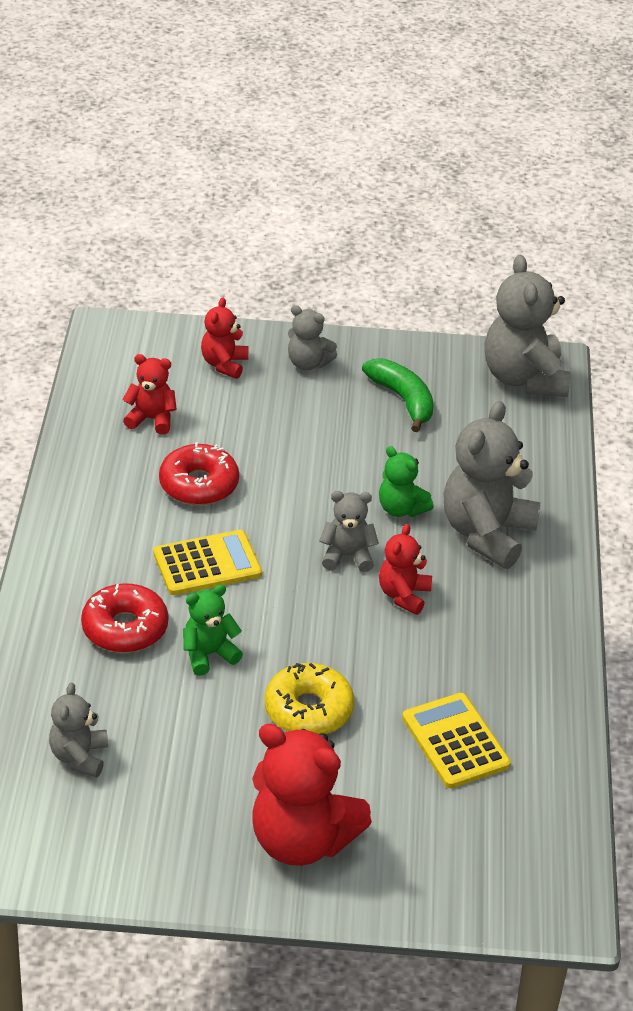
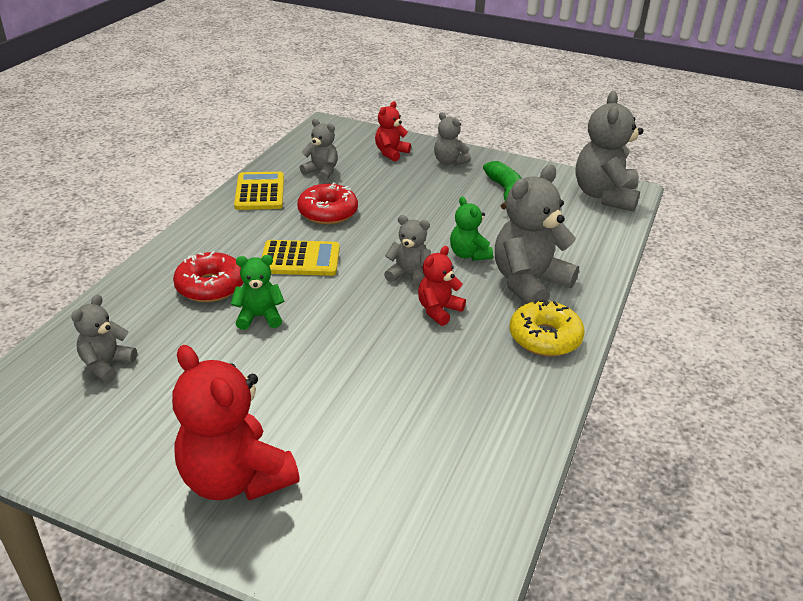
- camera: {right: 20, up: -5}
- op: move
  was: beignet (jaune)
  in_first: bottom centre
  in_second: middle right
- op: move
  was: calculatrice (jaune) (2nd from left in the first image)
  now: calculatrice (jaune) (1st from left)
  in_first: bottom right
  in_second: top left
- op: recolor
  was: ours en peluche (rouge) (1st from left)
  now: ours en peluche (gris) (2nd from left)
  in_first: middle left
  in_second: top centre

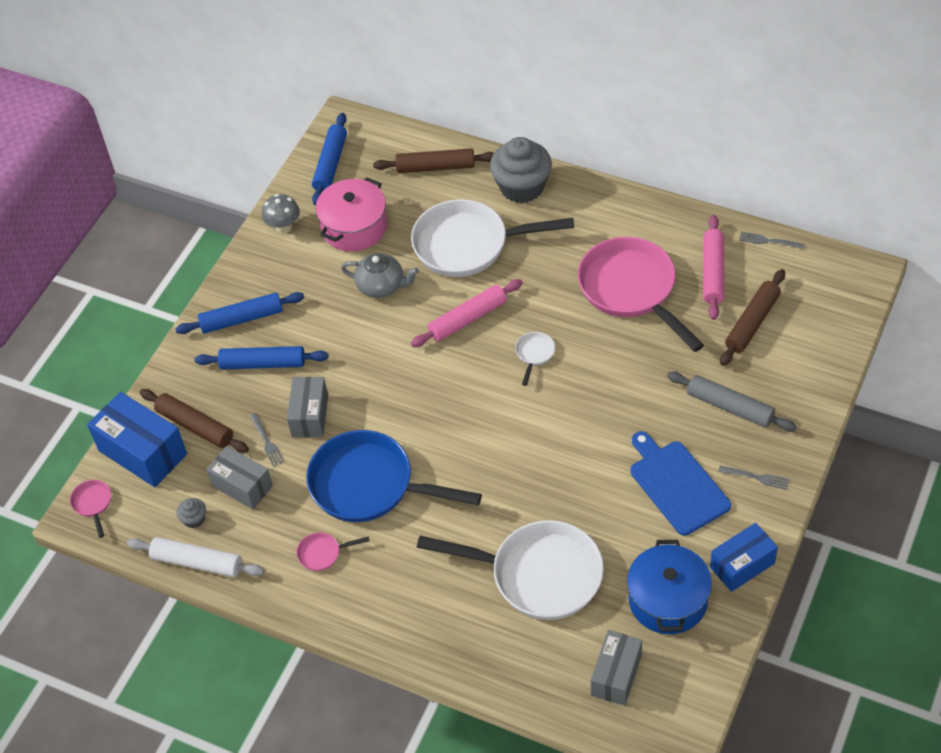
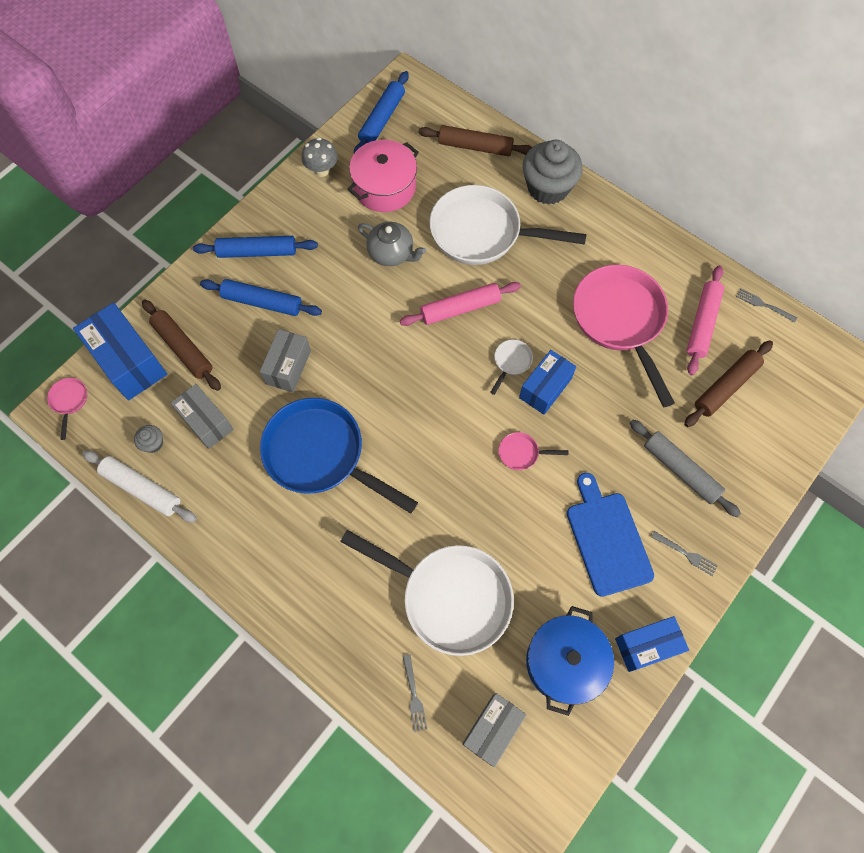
- camera: {right: 10, up: 15}
- op: insert
  now: boîte (bleu) (2nd from left)
  in_second: centre
- op: move
  was: fourchette (gris) (1st from left)
  in_first: middle left
  in_second: bottom centre
- op: move
  was: poêle (rose) (2nd from left)
  in_first: bottom centre
  in_second: centre

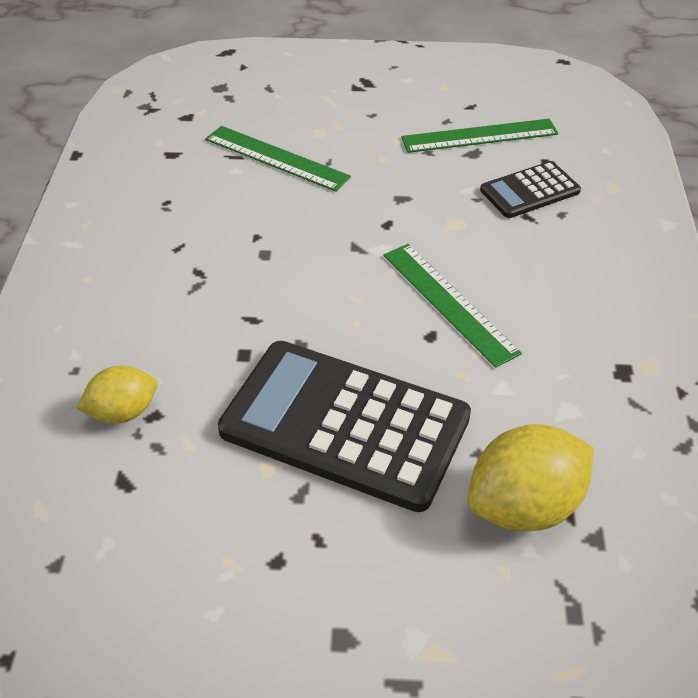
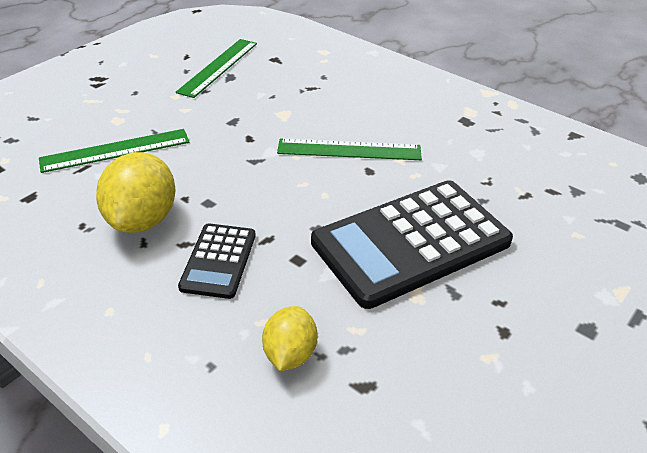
- camera: {right: -55, up: -5}
- op: move
  was: citron (jaune) (2nd from left in the first image)
  now: citron (jaune) (1st from left)
  in_first: bottom right
  in_second: middle left
- op: move
  was: calculatrice (noir) (2nd from left in the first image)
  now: calculatrice (noir) (1st from left)
  in_first: top right
  in_second: centre

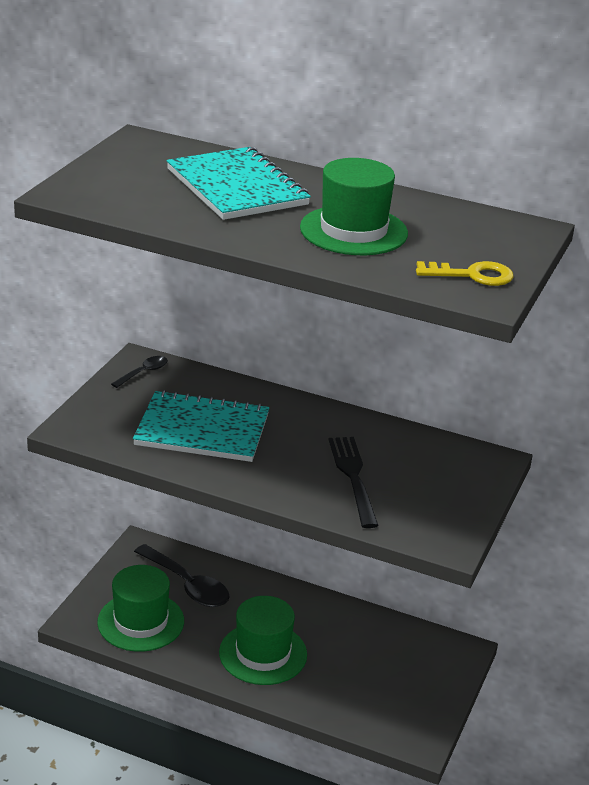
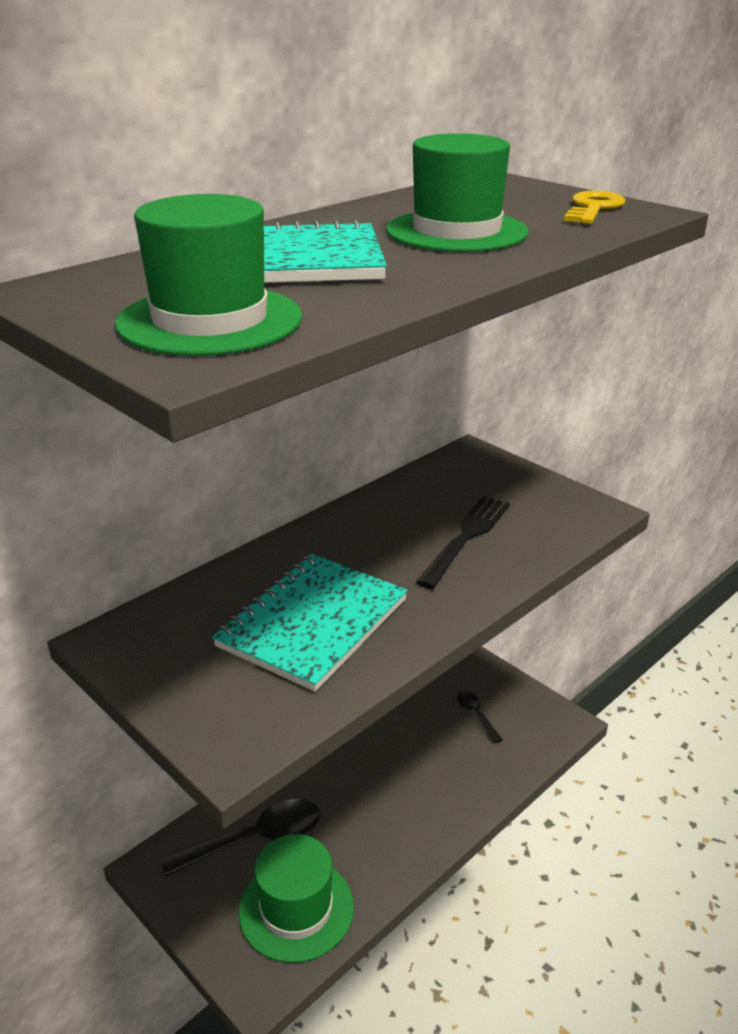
- camera: {right: -65, up: 0}
- op: move
  was: cuillère (noir) (1st from left in the first image)
  now: cuillère (noir) (2nd from left)
  in_first: middle left
  in_second: bottom centre
- op: move
  was: chapeau (vert) (2nd from left in the first image)
  now: chapeau (vert) (1st from left)
  in_first: bottom centre
  in_second: top left
- op: rotate
  was: fourchette (noir)
  in_first: centre
  in_second: centre
  clockwise: 105

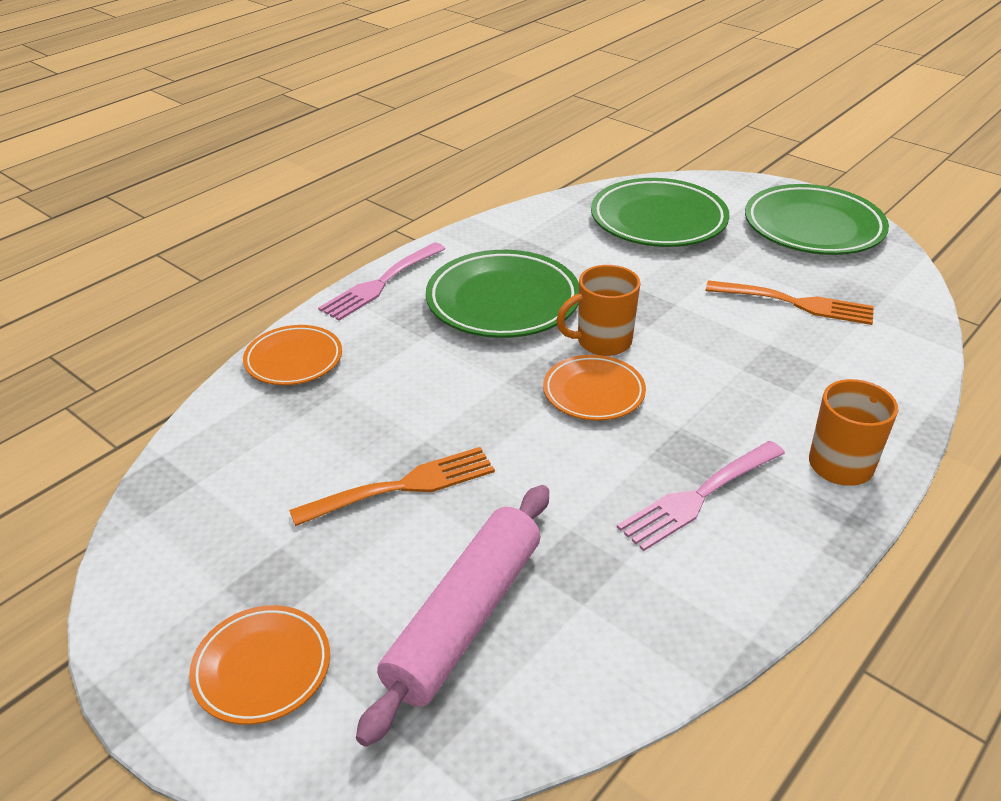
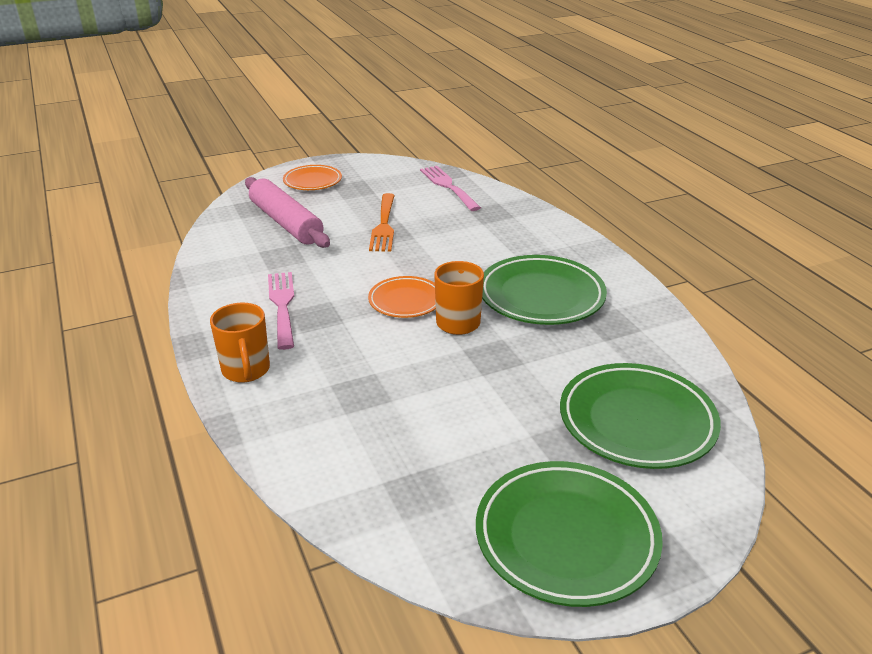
- camera: {right: 115, up: -5}
- op: delete
  was: assiette (orange) (2nd from left)
  in_first: middle left
- op: delete
  was: fourchette (orange) (2nd from left)
  in_first: middle right
- op: move
  was: fourchette (rose) (1st from left in the first image)
  now: fourchette (rose) (2nd from left)
  in_first: centre
  in_second: top centre

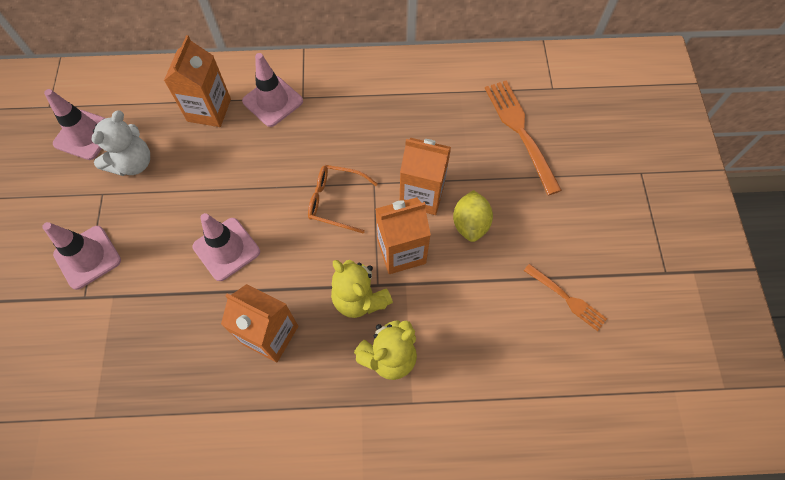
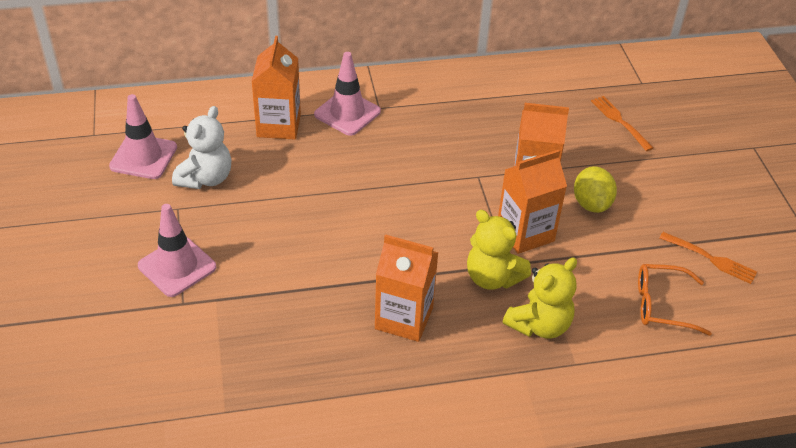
- camera: {right: -10, up: -20}
- op: delete
  was: cône de chantier (rose) (3rd from left)
  in_first: middle left
- op: move
  was: lunettes (orange)
  in_first: centre
  in_second: bottom right
- op: resize
  was: fourchette (orange) (1st from left)
  in_first: top centre
  in_second: top right
  ratio: 0.59

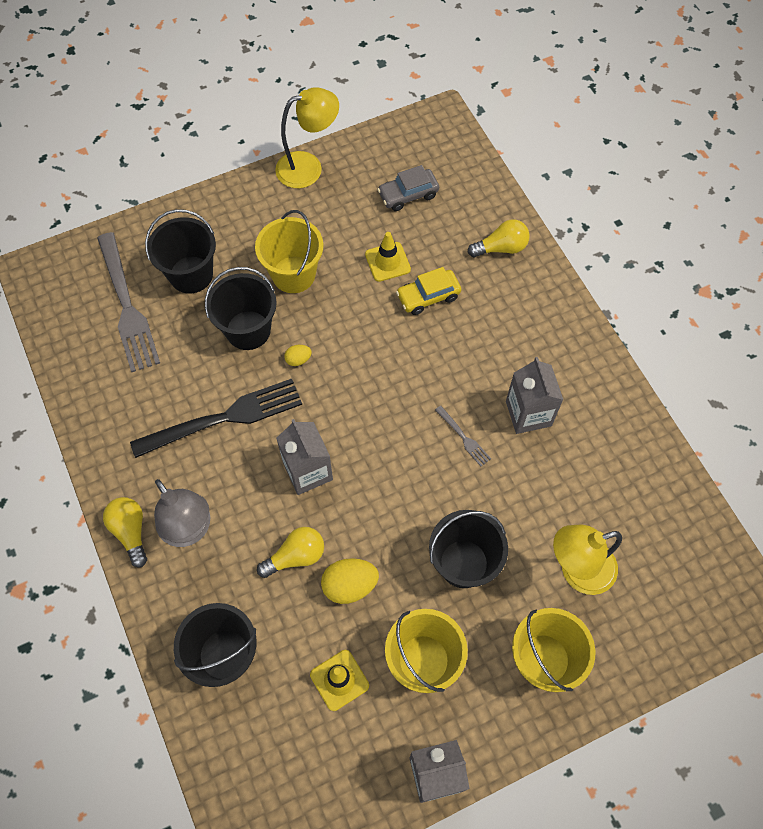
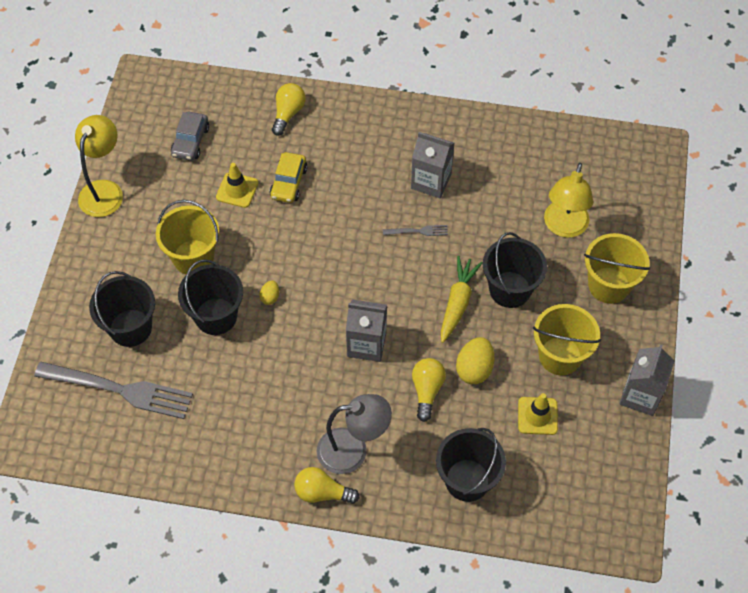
- camera: {right: -55, up: -5}
- op: delete
  was: fourchette (noir)
  in_first: middle left
- op: insert
  now: carotte (jaune)
  in_second: centre

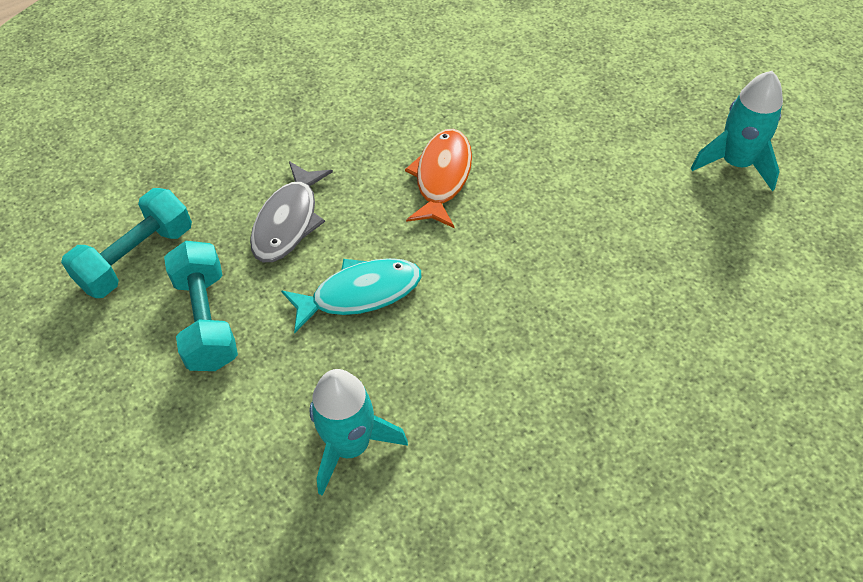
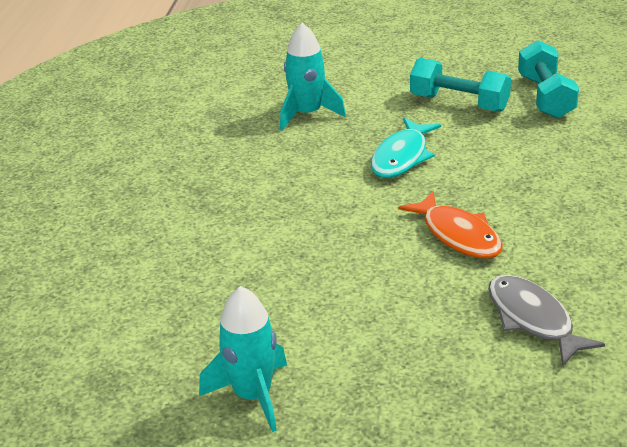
- camera: {right: 135, up: -20}
- op: move
  was: poisson (gris)
  in_first: centre
  in_second: bottom right

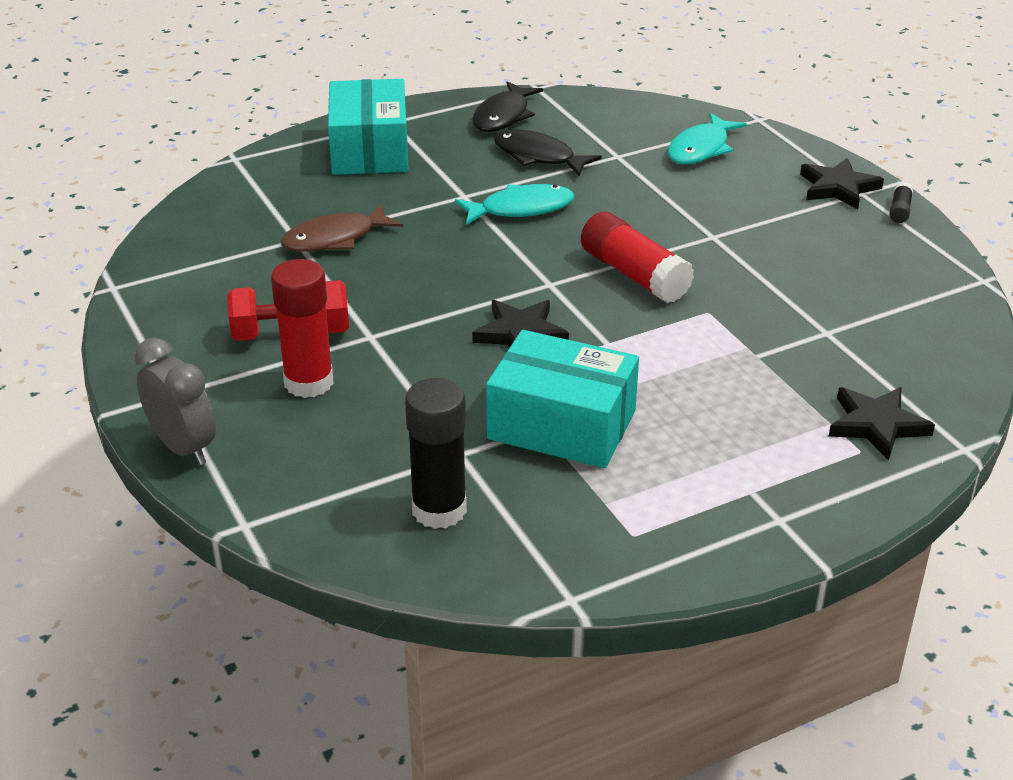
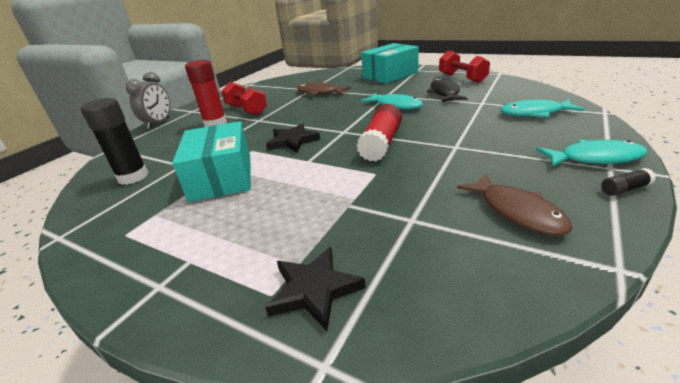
- camera: {right: 60, up: -5}
- op: insert
  now: poisson (marron) (2nd from left)
  in_second: middle right
- op: replace
  was: poisson (noir) (1st from left)
  now: haltère (rouge) (2nd from left)
  in_first: top centre
  in_second: top right
- op: replace
  was: étoile (noir) (2nd from left)
  now: poisson (turquoise) (3rd from left)
  in_first: top right
  in_second: middle right

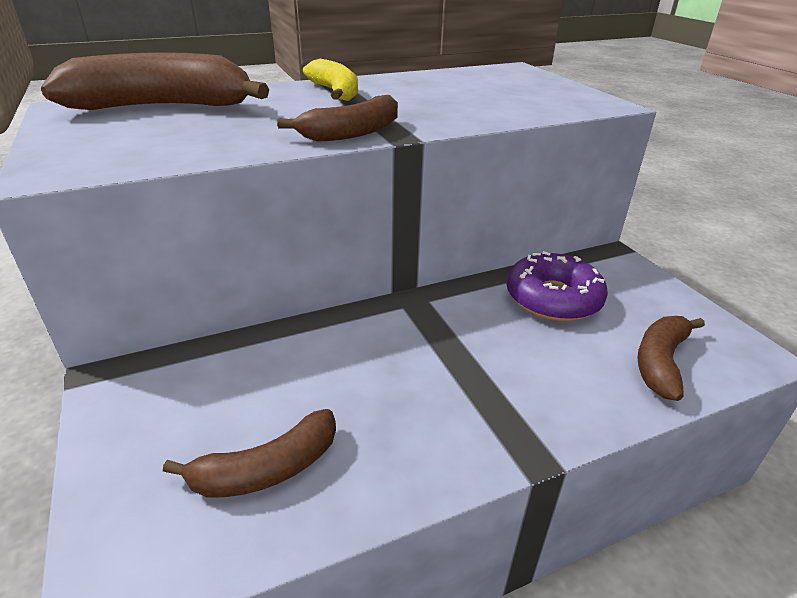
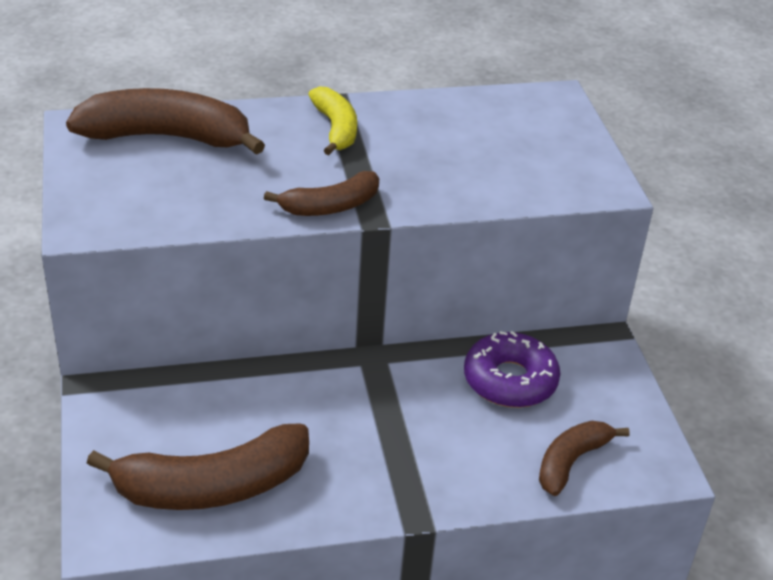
- camera: {right: 10, up: 5}
- op: resize
  was: banane (marron) (2nd from left)
  in_first: bottom left
  in_second: bottom left
  ratio: 1.72

